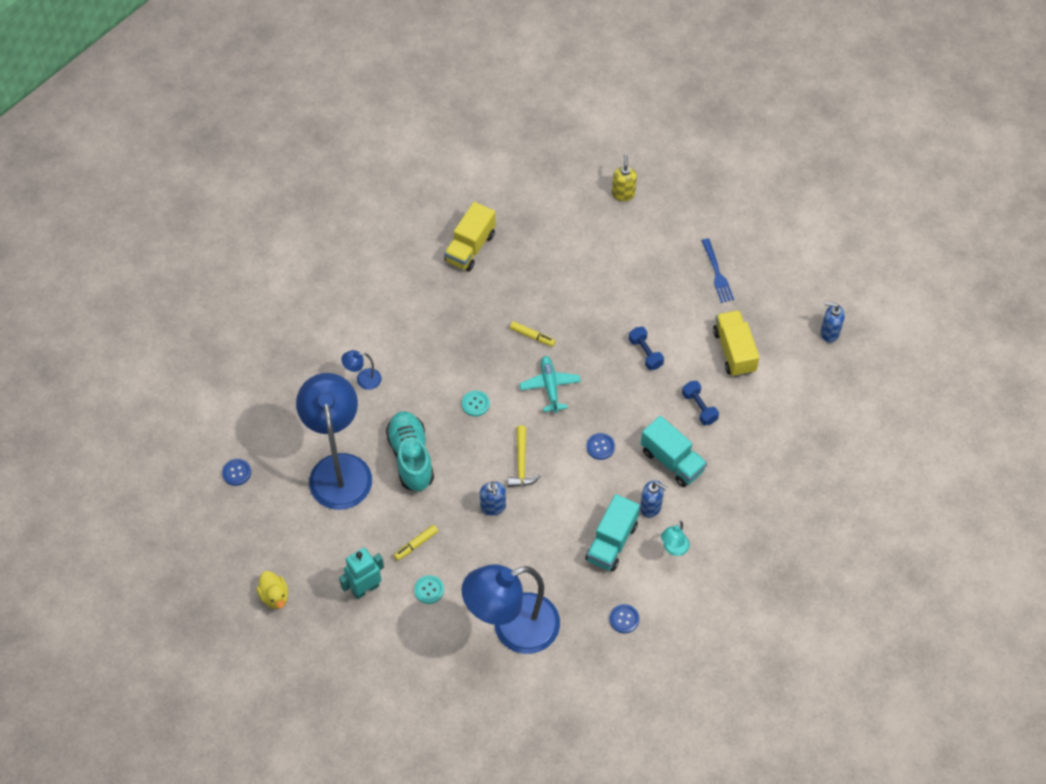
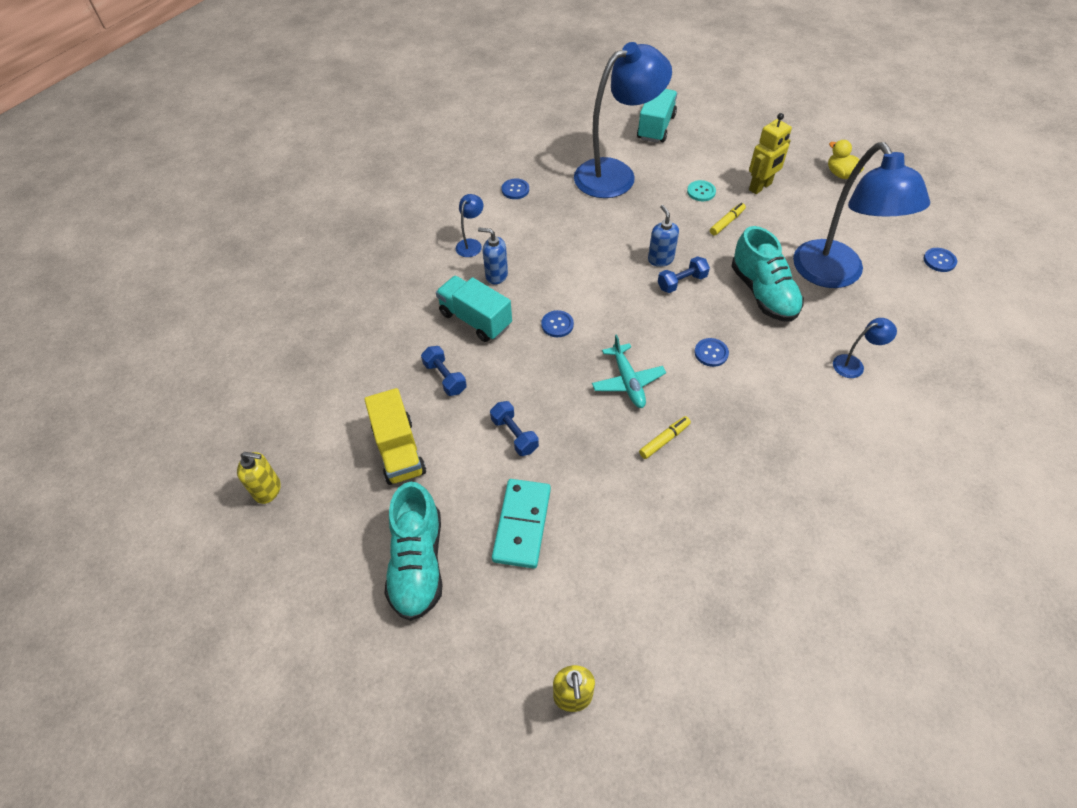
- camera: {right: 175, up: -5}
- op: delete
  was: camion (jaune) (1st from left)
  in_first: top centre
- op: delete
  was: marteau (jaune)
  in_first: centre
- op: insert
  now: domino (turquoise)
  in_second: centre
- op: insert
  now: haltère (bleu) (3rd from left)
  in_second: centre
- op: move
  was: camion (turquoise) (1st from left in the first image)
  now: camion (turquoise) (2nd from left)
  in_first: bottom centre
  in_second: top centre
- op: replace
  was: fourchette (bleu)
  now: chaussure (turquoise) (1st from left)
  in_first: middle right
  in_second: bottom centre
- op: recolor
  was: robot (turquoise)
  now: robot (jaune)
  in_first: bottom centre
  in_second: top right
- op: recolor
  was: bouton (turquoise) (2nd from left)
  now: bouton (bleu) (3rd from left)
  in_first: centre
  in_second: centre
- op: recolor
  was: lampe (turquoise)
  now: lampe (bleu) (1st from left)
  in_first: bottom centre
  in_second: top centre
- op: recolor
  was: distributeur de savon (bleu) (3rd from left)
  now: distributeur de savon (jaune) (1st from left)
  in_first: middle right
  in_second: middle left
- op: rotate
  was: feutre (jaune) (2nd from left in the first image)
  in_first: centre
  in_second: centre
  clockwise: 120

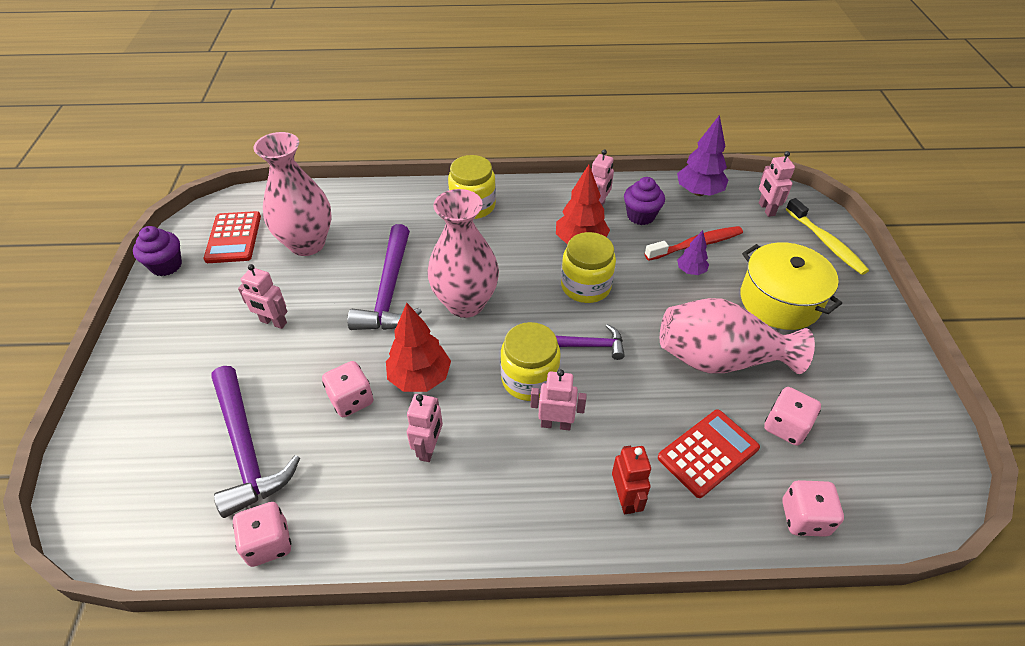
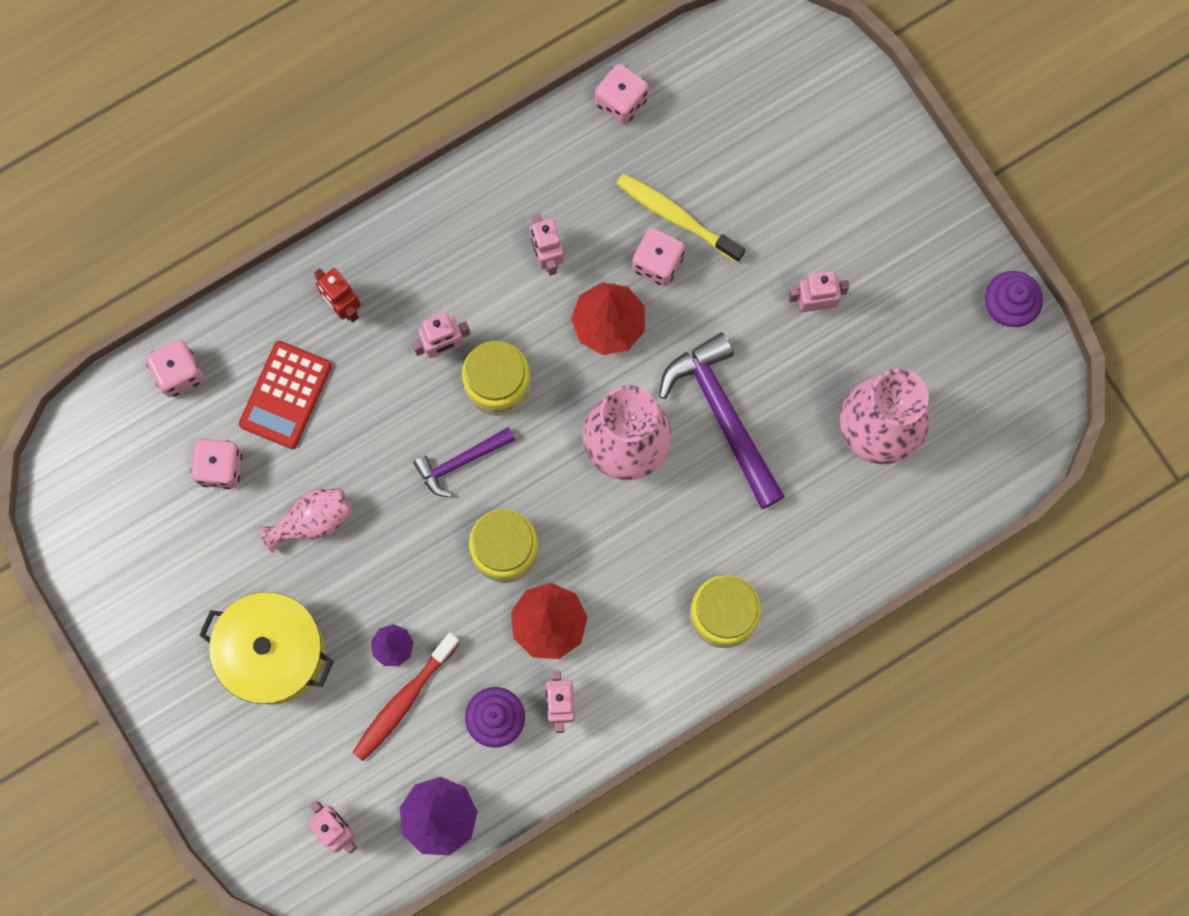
- camera: {right: 150, up: 30}
- op: delete
  was: calculatrice (rouge) (1st from left)
  in_first: middle left
- op: delete
  was: marteau (violet) (1st from left)
  in_first: bottom left
- op: move
  was: brosse à dents (jaune)
  in_first: middle right
  in_second: top centre
- op: resize
  was: vase (rose) (3rd from left in the first image)
  in_first: middle right
  in_second: middle left
  ratio: 0.55

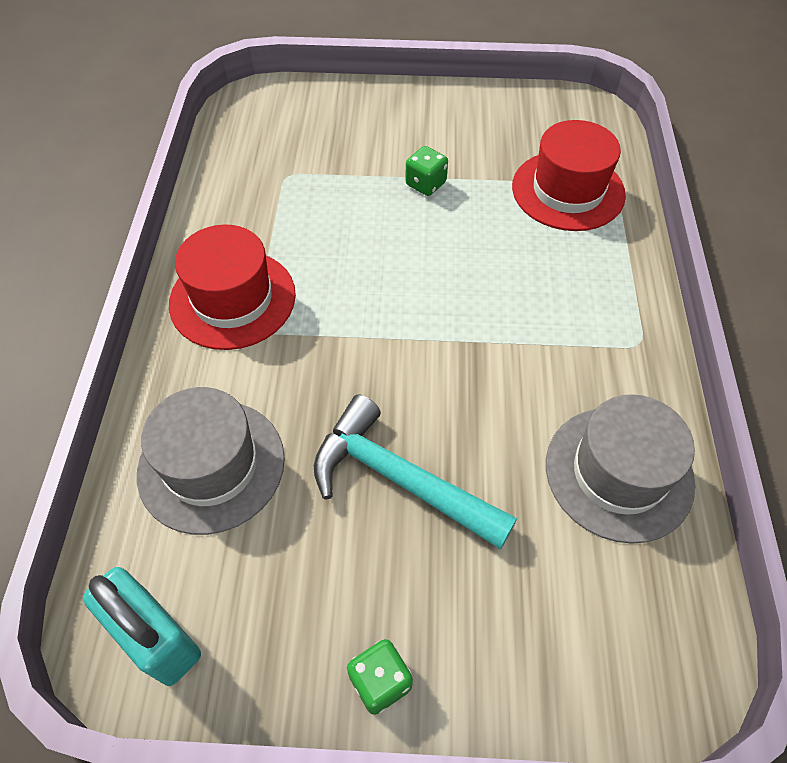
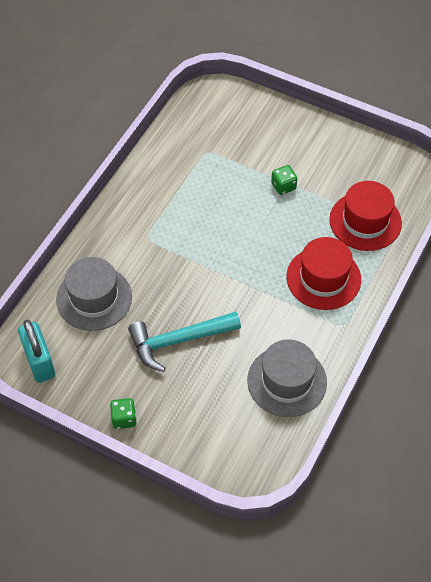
- camera: {right: 25, up: 0}
- op: move
  was: chapeau (rouge) (1st from left)
  in_first: middle left
  in_second: middle right
- op: rotate
  was: marteau (turquoise)
  in_first: centre
  in_second: centre
  clockwise: -75

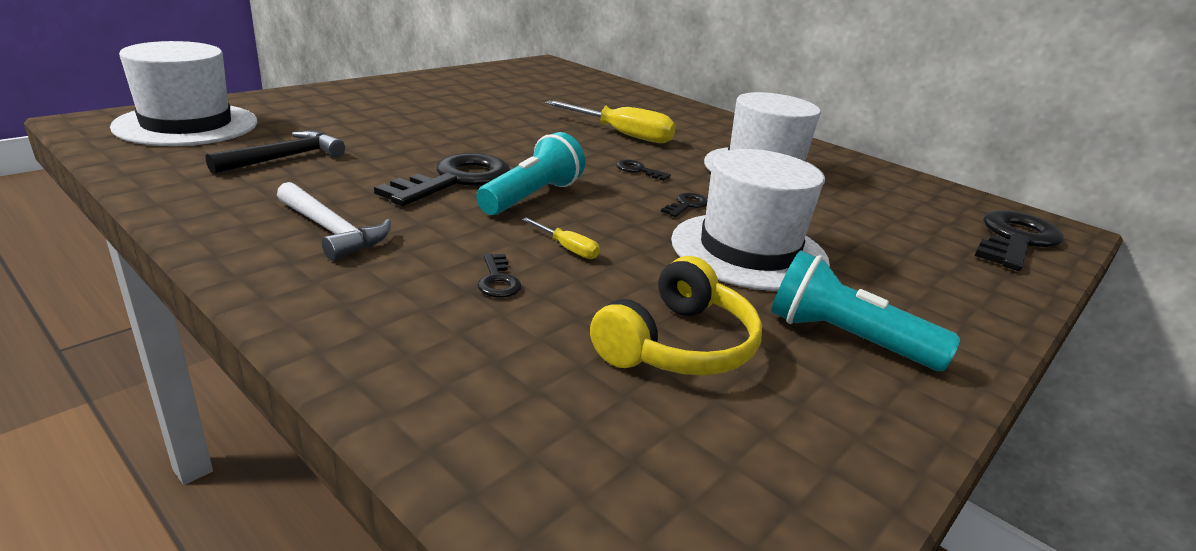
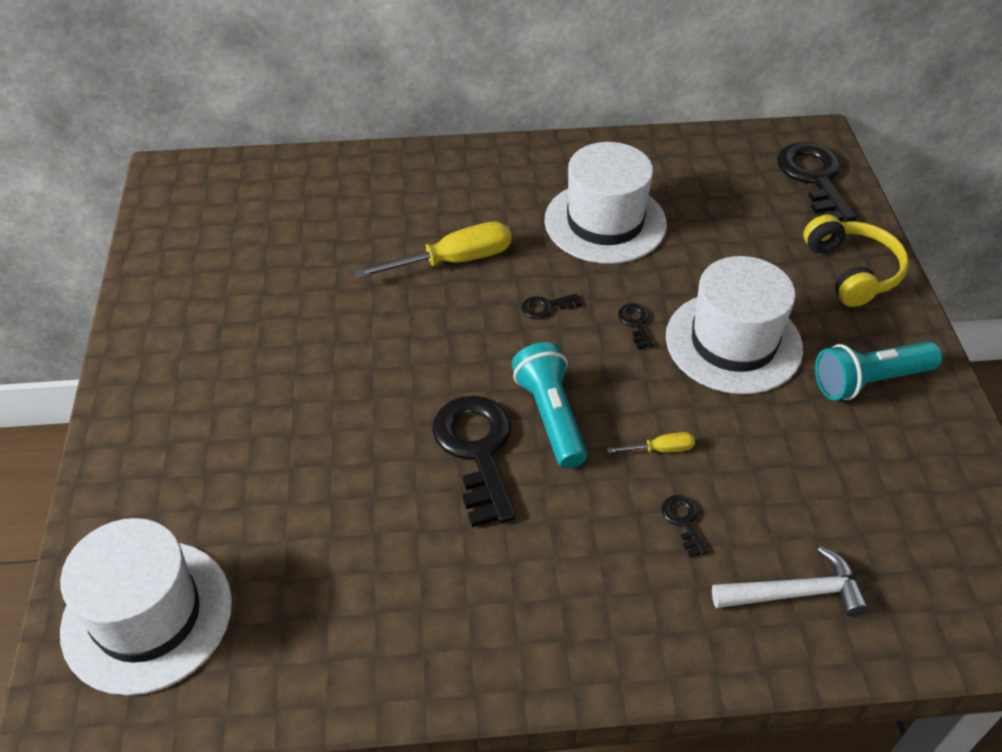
- camera: {right: -45, up: 20}
- op: delete
  was: marteau (noir)
  in_first: top left
- op: move
  was: marteau (blanc)
  in_first: middle left
  in_second: bottom right
- op: move
  was: casque audio (jaune)
  in_first: centre
  in_second: middle right
- op: rotate
  was: clé (noir) (2nd from left in the first image)
  in_first: centre
  in_second: bottom right
  clockwise: -135

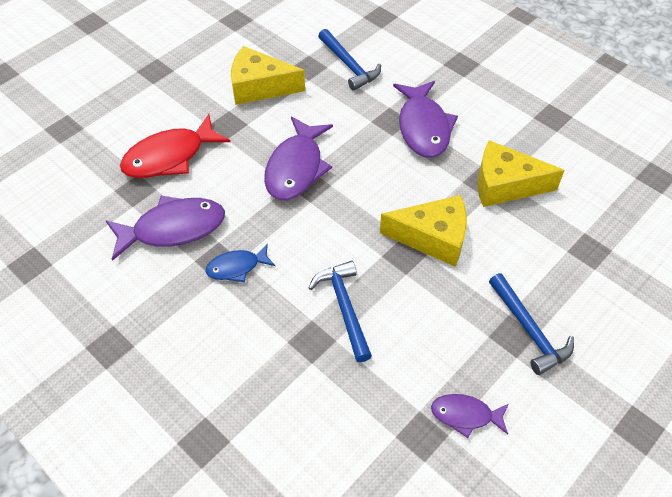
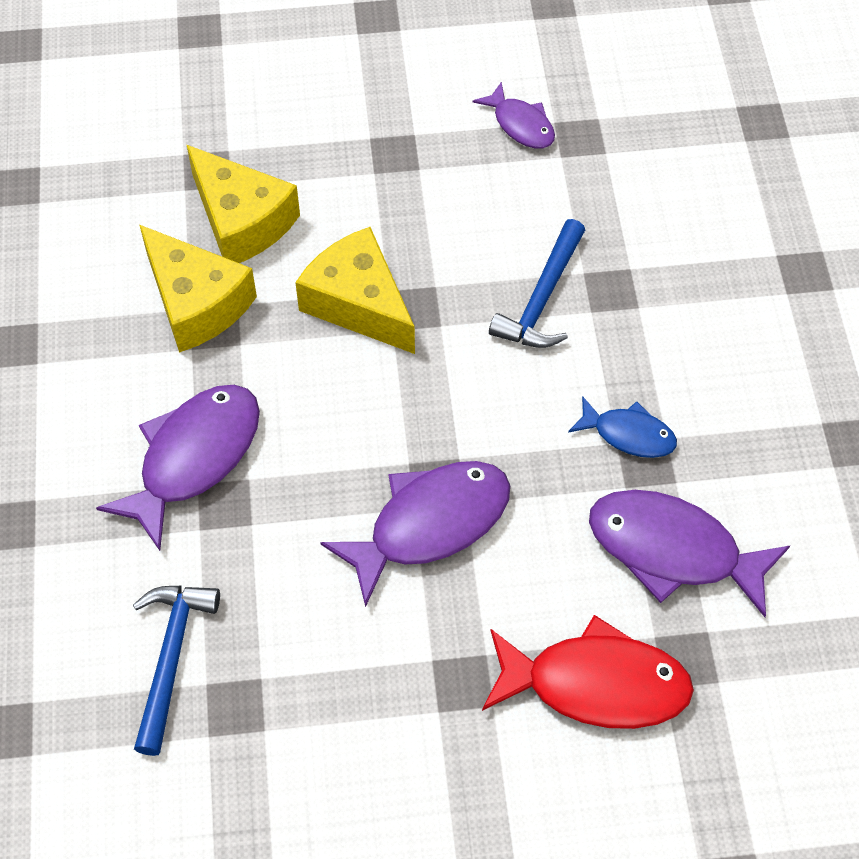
- camera: {right: -140, up: 5}
- op: delete
  was: marteau (bleu) (3rd from left)
  in_first: middle right
- op: move
  was: fromage (jaune) (1st from left in the first image)
  now: fromage (jaune) (2nd from left)
  in_first: top centre
  in_second: top left

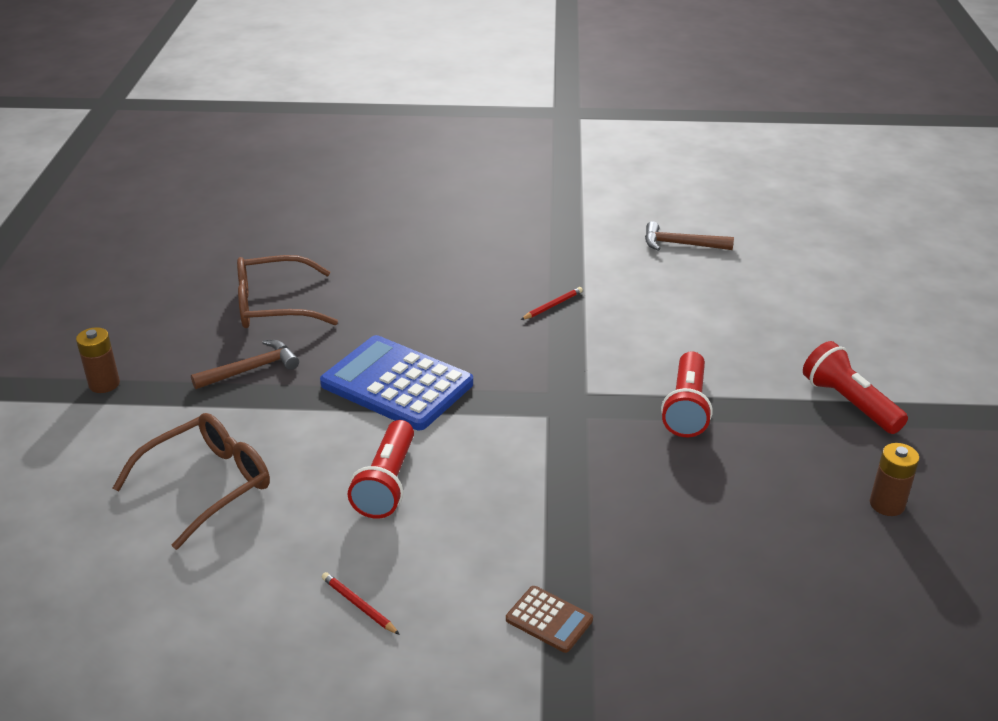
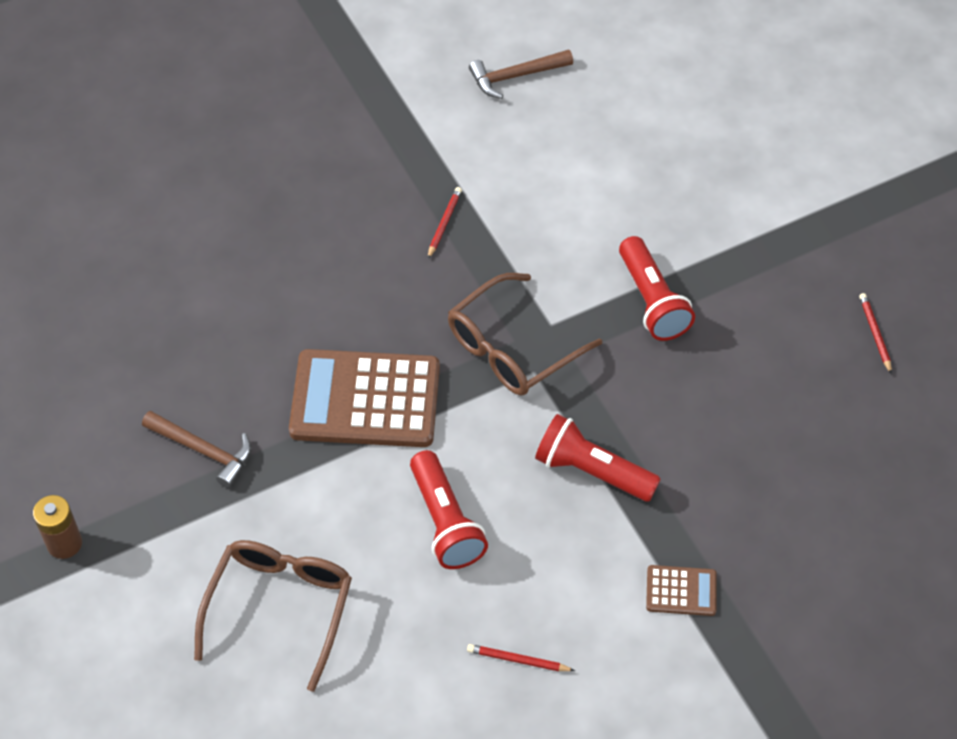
- camera: {right: -30, up: 20}
- op: move
  was: lunettes (marron) (2nd from left)
  in_first: middle left
  in_second: centre
- op: move
  was: lampe de poche (rouge) (3rd from left in the first image)
  now: lampe de poche (rouge) (2nd from left)
  in_first: middle right
  in_second: centre
- op: replace
  was: pile (marron) (2nd from left)
  now: crayon (rouge) (3rd from left)
  in_first: middle right
  in_second: middle right
- op: recolor
  was: calculatrice (bleu)
  now: calculatrice (marron) (1st from left)
  in_first: centre
  in_second: centre
- op: rotate
  was: marteau (marron) (1st from left)
  in_first: middle left
  in_second: middle left
  clockwise: 90

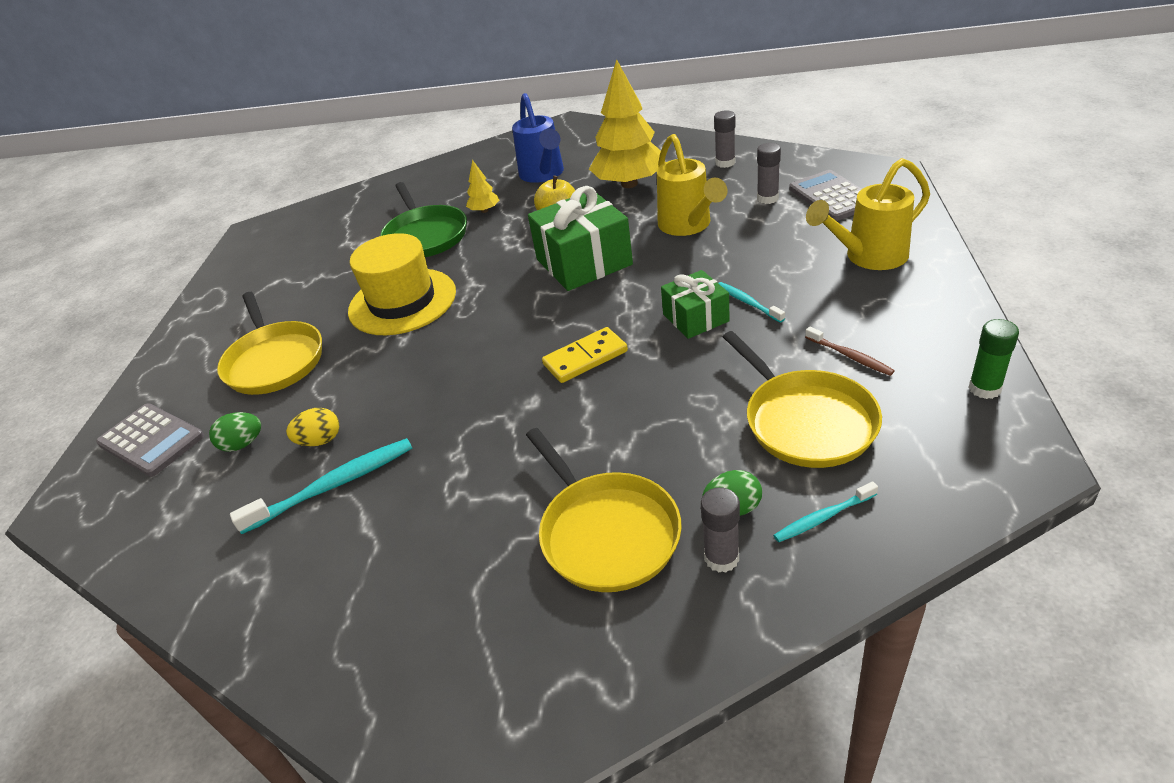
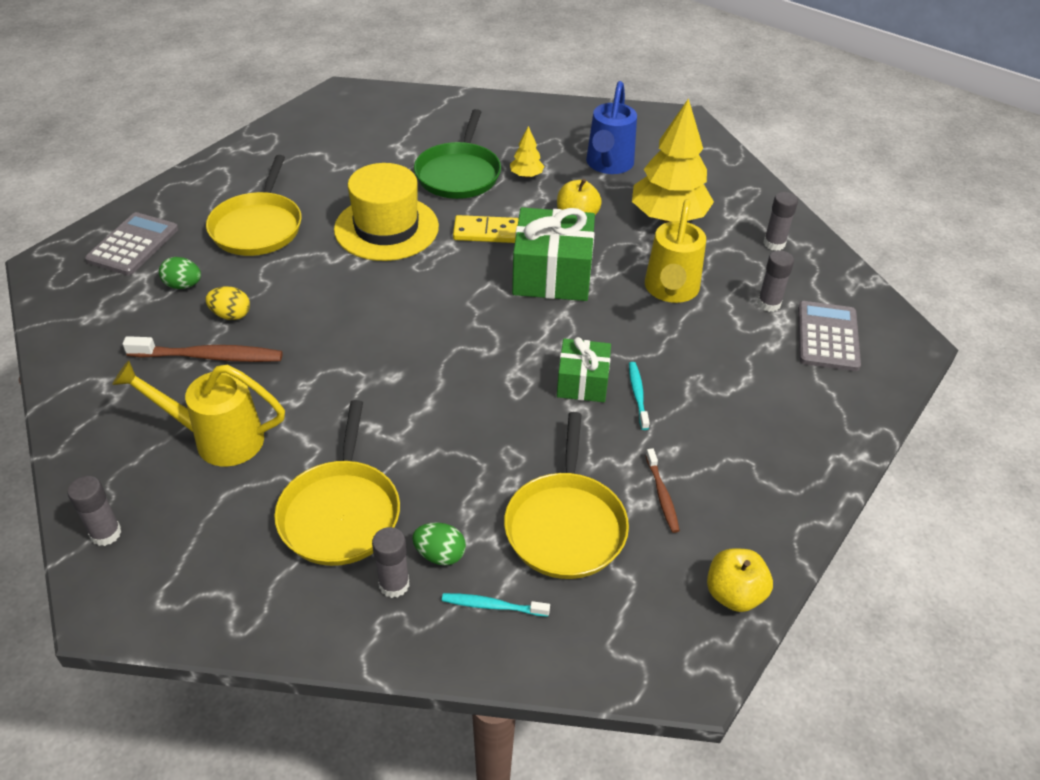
- camera: {right: 25, up: 5}
- op: insert
  now: bâton de colle (gris) (1st from left)
  in_second: middle left
- op: move
  was: domino (jaune)
  in_first: centre
  in_second: top centre
- op: move
  was: arrosoir (jaune) (2nd from left in the first image)
  now: arrosoir (jaune) (1st from left)
  in_first: top right
  in_second: middle left
- op: replace
  was: bâton de colle (vert)
  now: pomme (jaune) (2nd from left)
  in_first: middle right
  in_second: bottom right
- op: recolor
  was: brosse à dents (turquoise) (1st from left)
  now: brosse à dents (marron) (1st from left)
  in_first: middle left
  in_second: middle left
- op: rotate
  was: calculatrice (gris) (1st from left)
  in_first: middle left
  in_second: top left
  clockwise: -135

